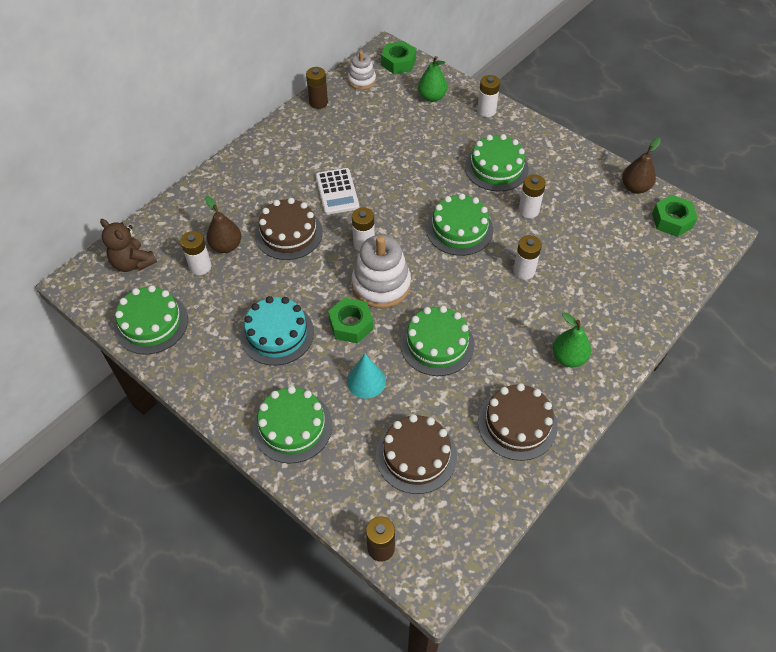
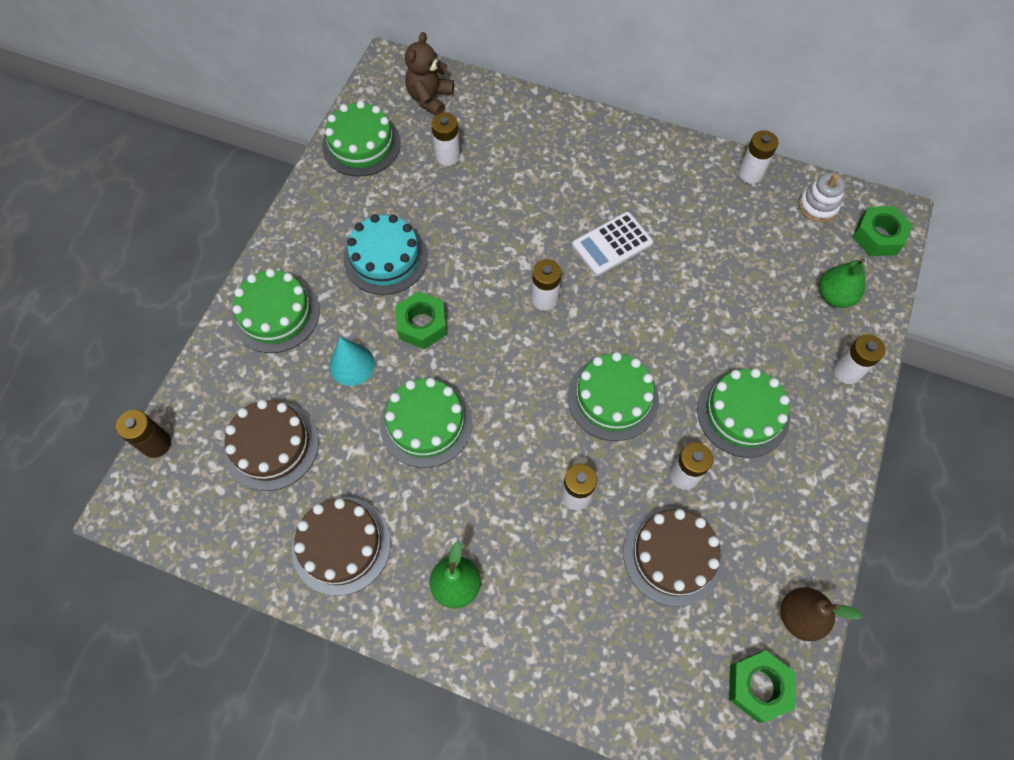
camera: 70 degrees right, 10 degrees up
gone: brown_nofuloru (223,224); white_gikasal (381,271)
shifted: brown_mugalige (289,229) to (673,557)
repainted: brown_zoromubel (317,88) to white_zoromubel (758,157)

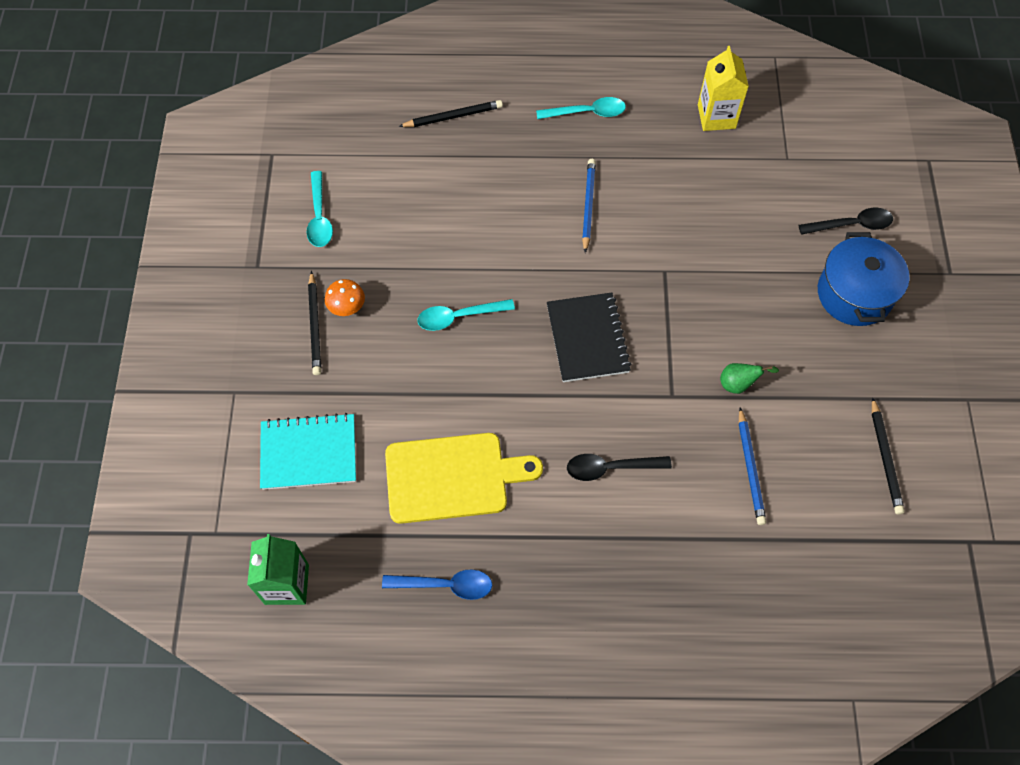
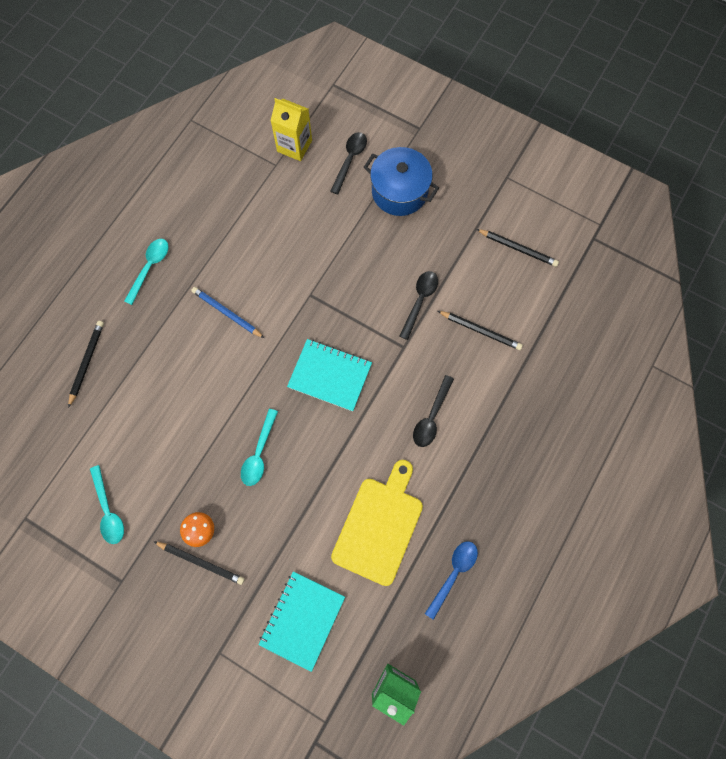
camera: 60 degrees left, 10 degrees up
shifted: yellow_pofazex (723,88) to (291,129)
swapped: green_nofuloru (749,378) to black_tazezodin (418,305)
repainted: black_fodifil (589,337) to turquoise_fodifil (329,375); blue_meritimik (752,466) to black_meritimik (480,330)
rotated: turquoise_tazezodin (320,209) = (107,504) 45 degrees clockwise

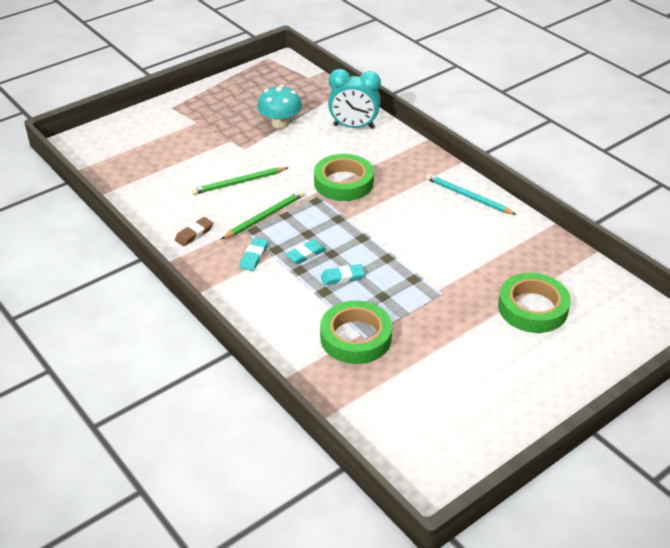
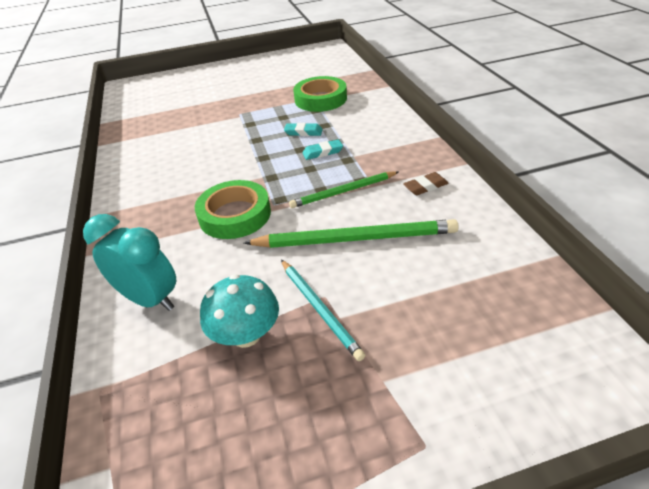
camera: 155 degrees left, 0 degrees up
gone: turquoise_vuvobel (254,254); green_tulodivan (534,303)
shifted: turquoise_meritimik (471,194) to (323,310)
scaled: green_meritimik (240,181) = (351,233) x1.58

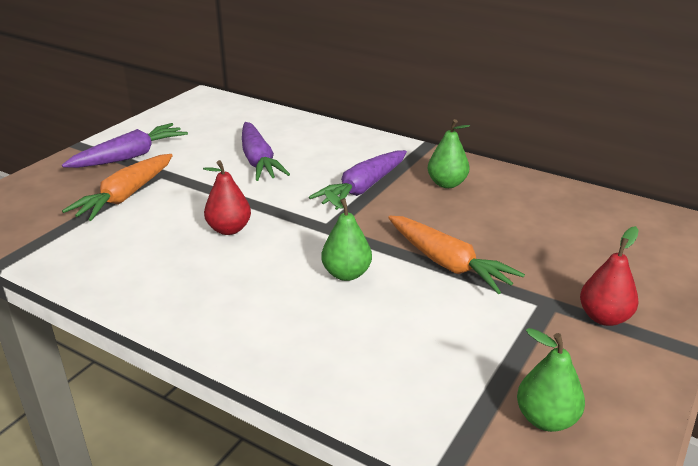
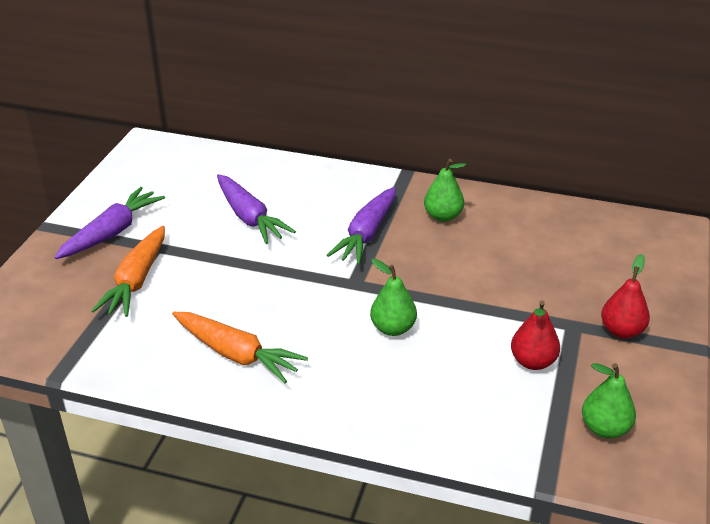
camera: 15 degrees left, 5 degrees up
shifted: red_nofuloru (227,197) to (535,335); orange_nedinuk (456,255) to (240,347)

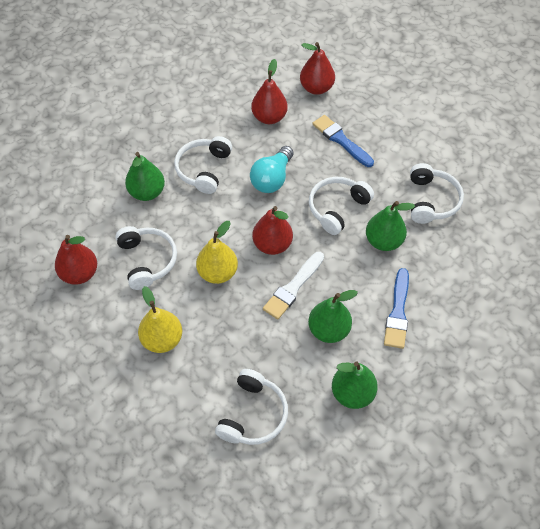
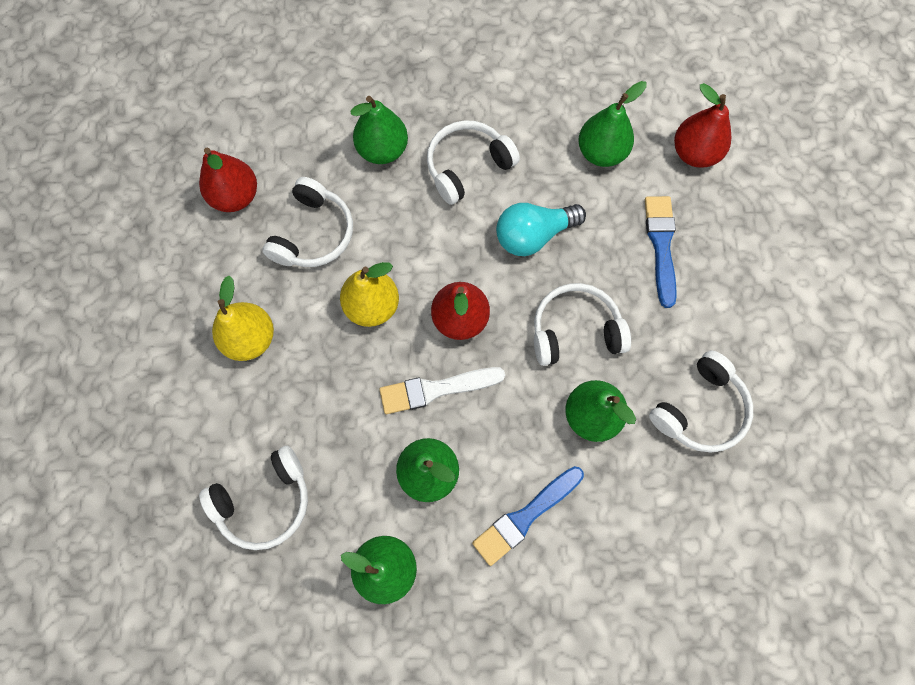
camera: 40 degrees right, 15 degrees up
repainted: red_nofuloru (269,91) to green_nofuloru (612,124)

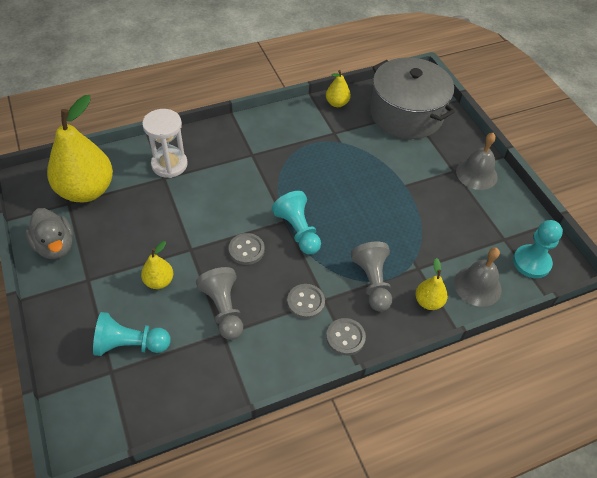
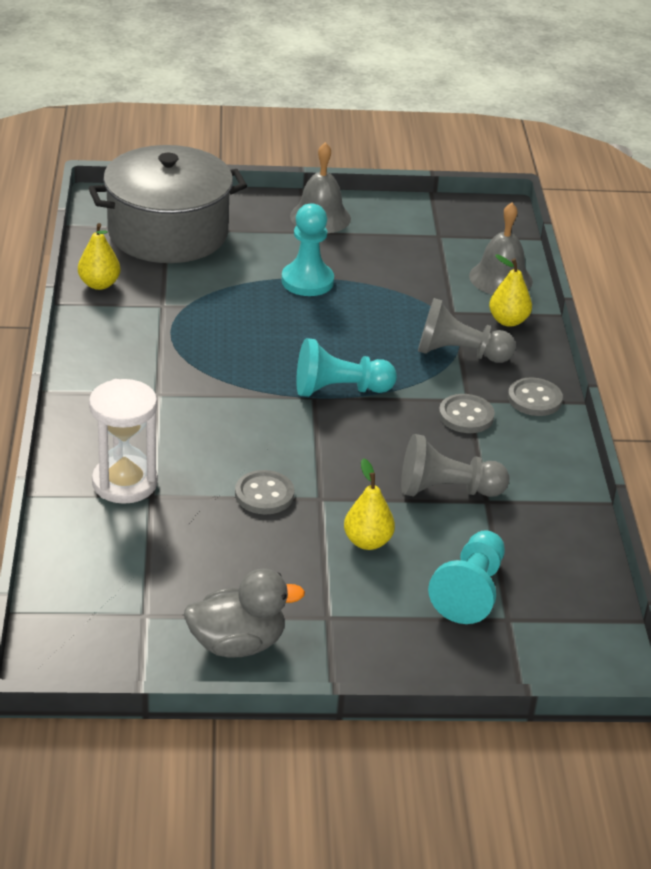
camera: 70 degrees left, 15 degrees down
gone: yellow_nofuloru (80,148)
shifted: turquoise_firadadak (538,249) to (307,249); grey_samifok (247,249) to (264,492)

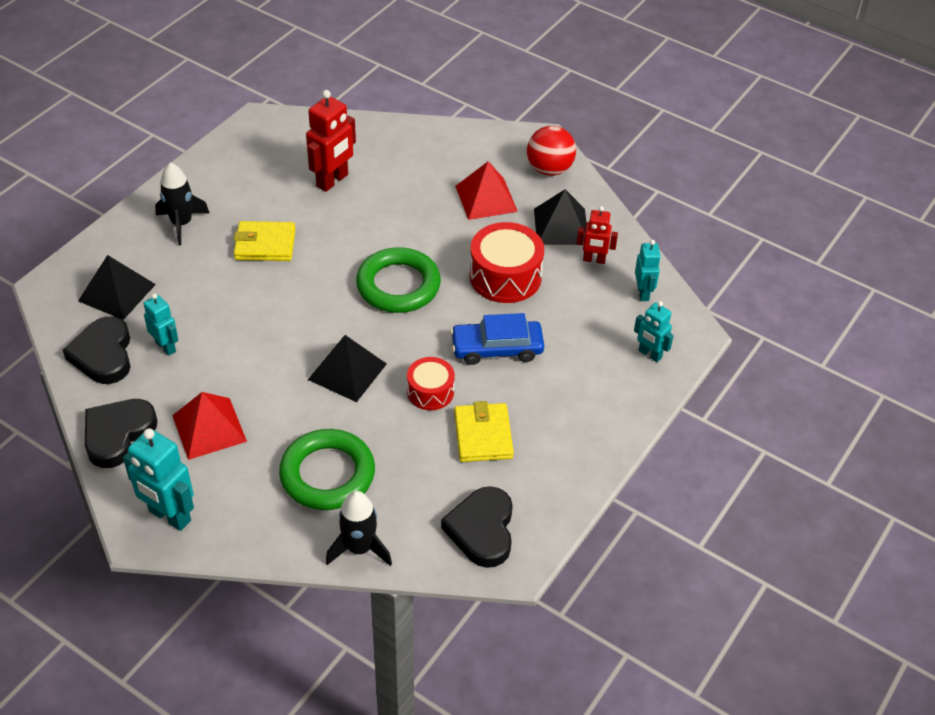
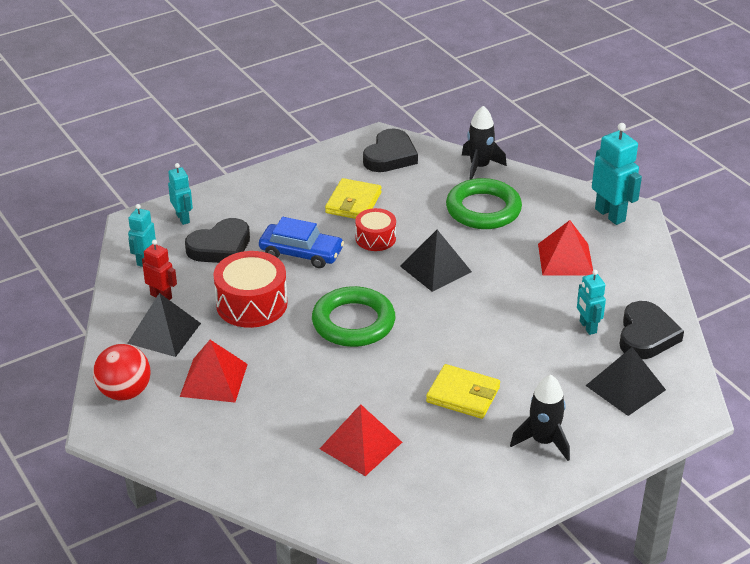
camera: 155 degrees left, 10 degrees down
shifted: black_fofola (121,433) to (217,240)
swapped: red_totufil (331,141) to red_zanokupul (361,440)

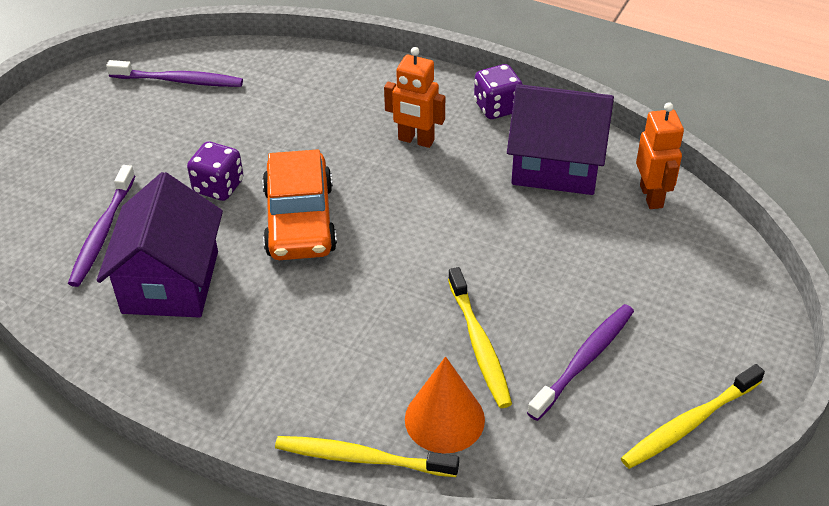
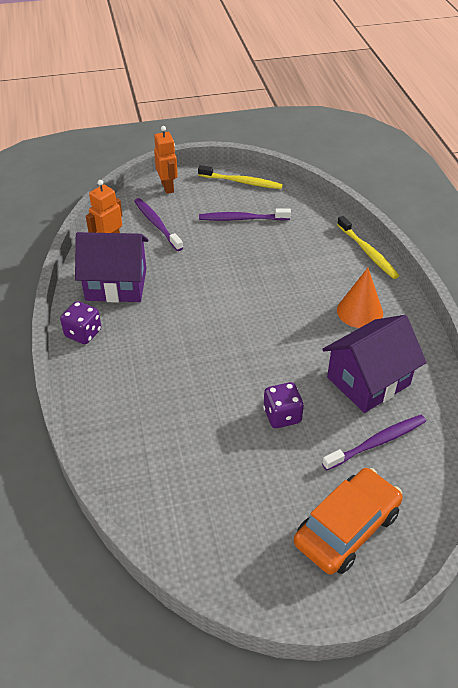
camera: 130 degrees left, 0 degrees up
gone: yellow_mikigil (480,337)
shifted: orange_totufil (414,97) to (166,160); purple_mikigil (174,73) to (158,224); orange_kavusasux (299,204) to (348,521); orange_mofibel (445,405) to (360,298)
rotated: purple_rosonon (560,139) = (111,267) 60 degrees counterclockwise

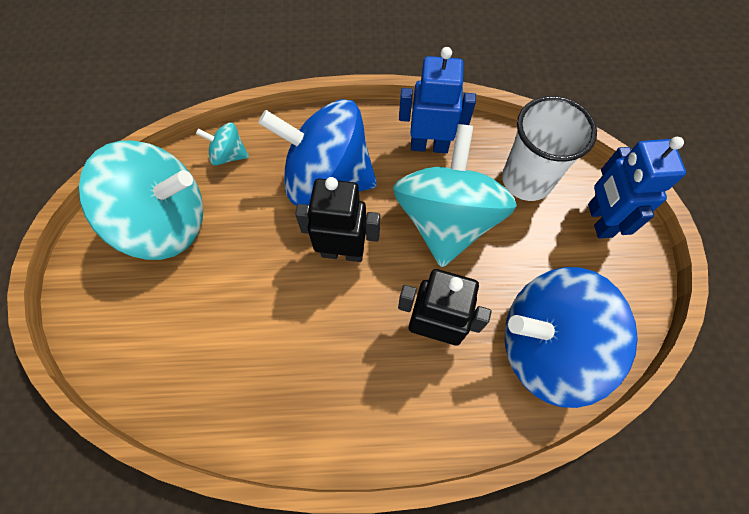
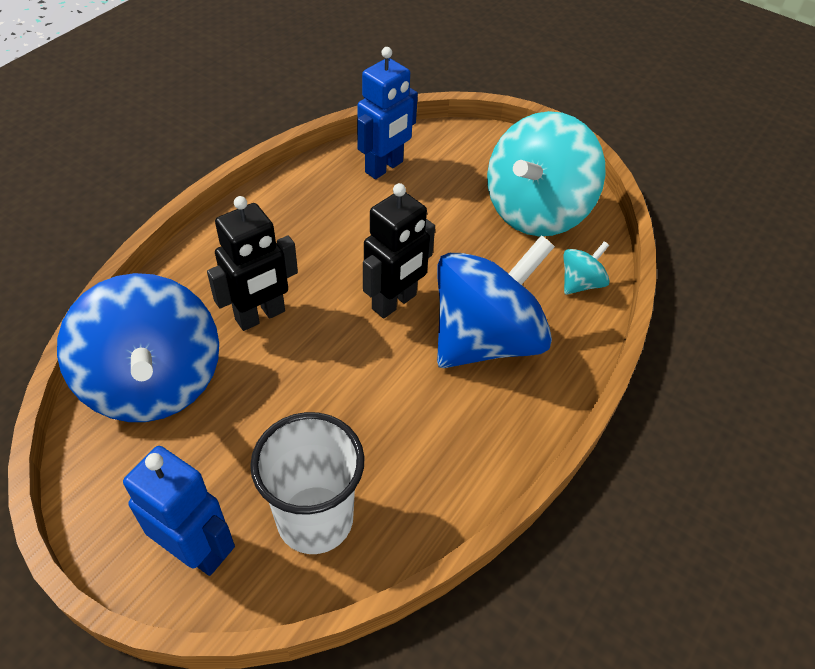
camera: 125 degrees right, 15 degrees down
gone: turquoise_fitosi (455,195)
shifted: blue_totufil (437,100) to (387,113)
rotated: blue_fitosi (571,337) = (138,347) 120 degrees clockwise

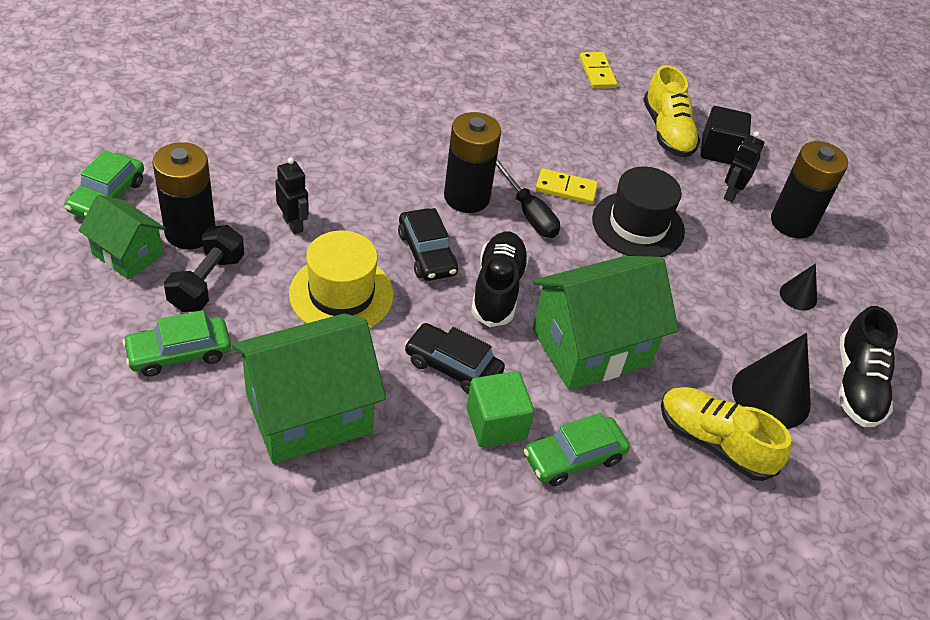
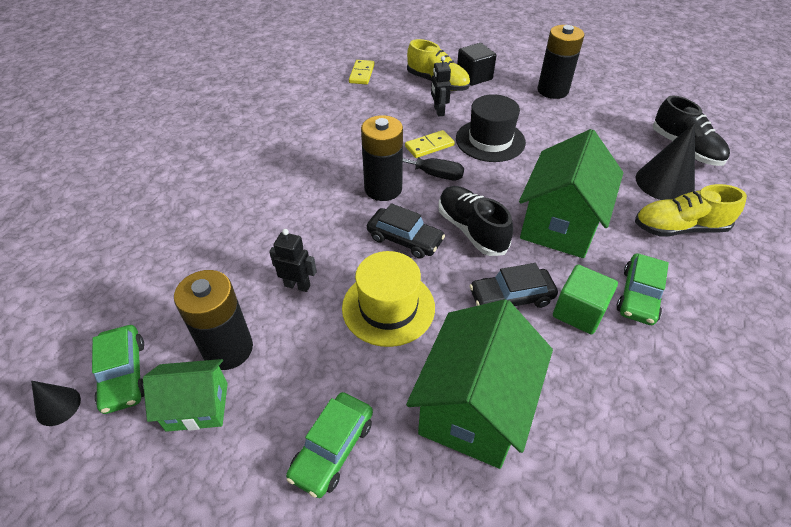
camera: 35 degrees left, 0 degrees up
gone: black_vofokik (204,268)
shifted: black_totufil (744,166) to (441,86); black_mofibel (798,287) to (56,403)
rotated: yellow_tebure (598,70) = (362,72) 60 degrees clockwise

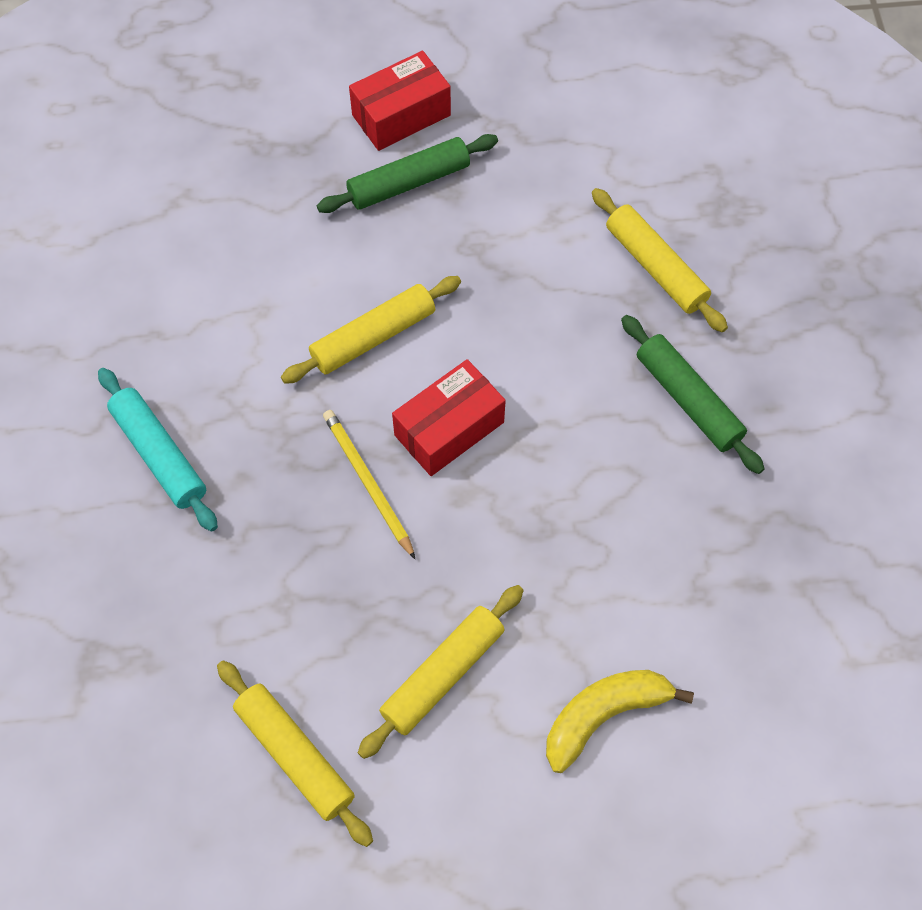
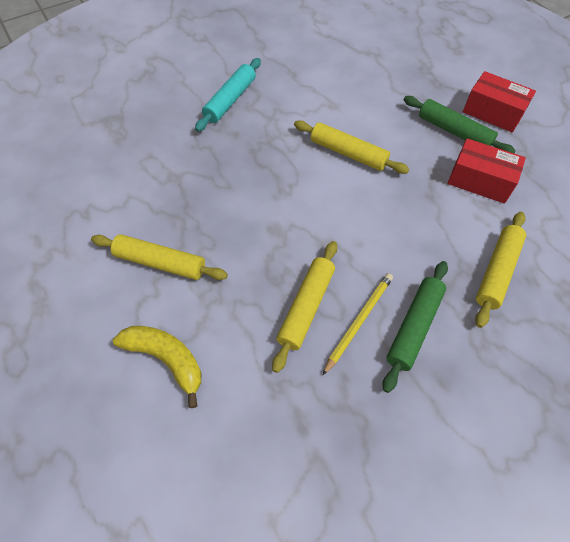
camera: 65 degrees right, 5 degrees down
shifted: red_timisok (449,417) to (486,171); yellow_meritimik (369,484) to (357,324); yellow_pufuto (295,753) to (304,307)

